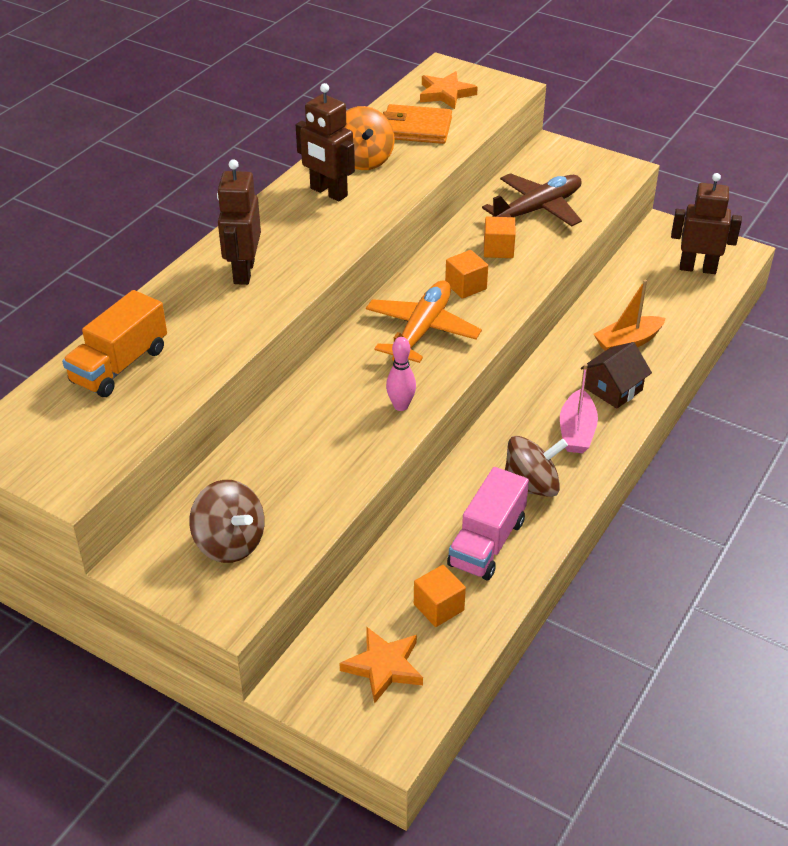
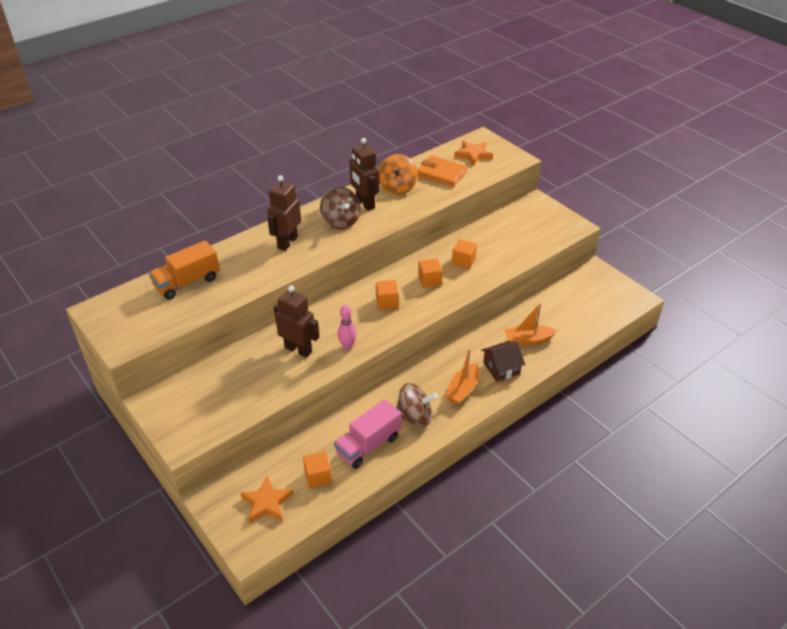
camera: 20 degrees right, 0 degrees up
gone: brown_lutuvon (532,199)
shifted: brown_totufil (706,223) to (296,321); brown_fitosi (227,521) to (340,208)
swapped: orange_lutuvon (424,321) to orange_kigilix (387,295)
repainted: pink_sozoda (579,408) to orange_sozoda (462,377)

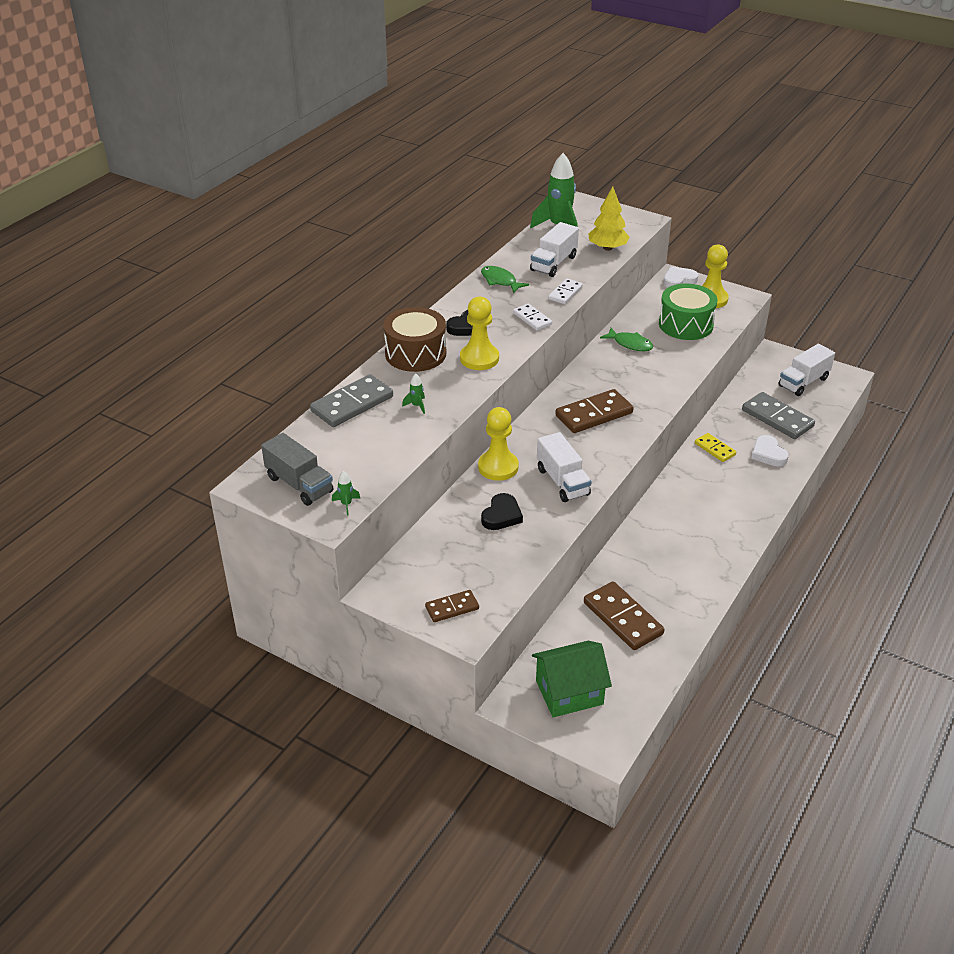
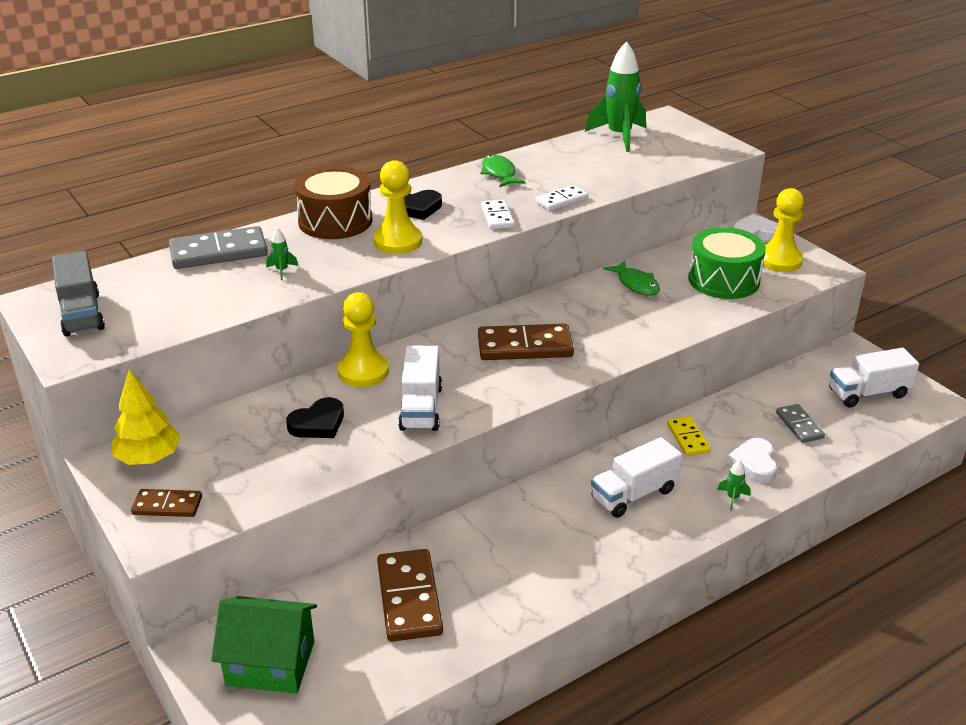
camera: 25 degrees right, 5 degrees down
shifted: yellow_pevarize (609,219) to (146,417); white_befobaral (554,249) to (636,477); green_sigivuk (346,493) to (734,485)
scaled: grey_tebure (778,415) = (800,423) x0.57

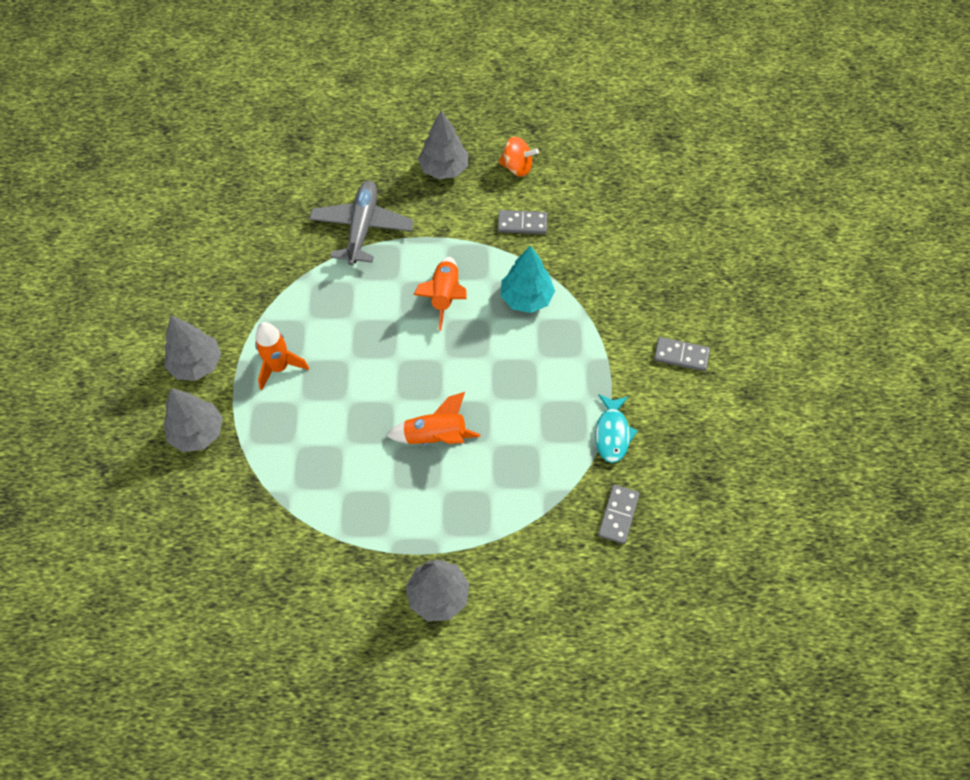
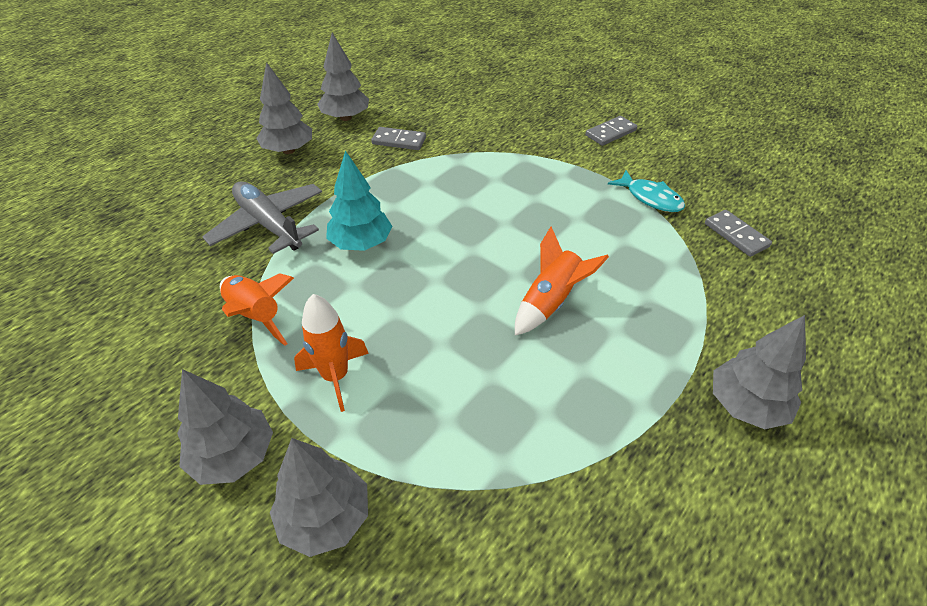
camera: 50 degrees left, 15 degrees down
shifted: turquoise_pevarize (528,279) to (359,200); orange_sigivuk (440,294) to (257,309)
swapped: orange_fitosi (519,156) to grey_pevarize (343,77)
rotated: grey_tebure (522,222) = (398,138) 60 degrees clockwise

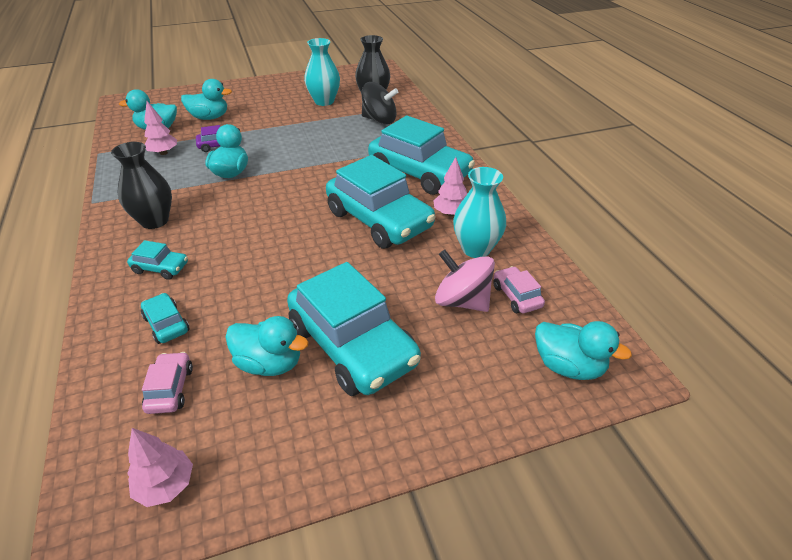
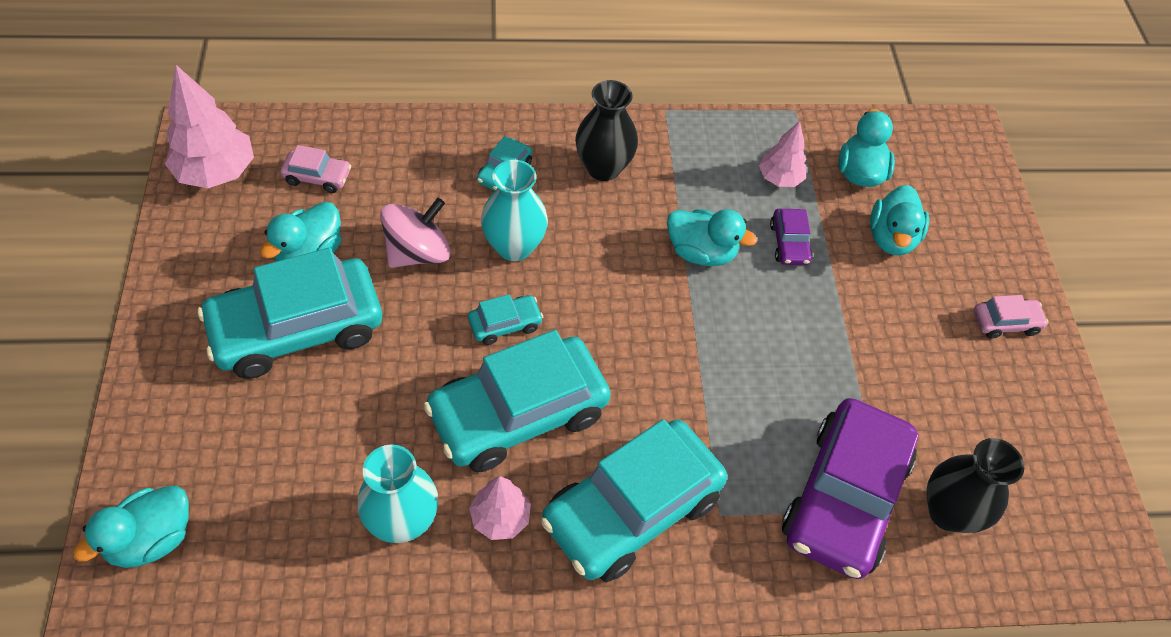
camera: 100 degrees right, 15 degrees up
shifted: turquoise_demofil (322,72) to (514,210); pink_fitosi (465,281) to (415,233); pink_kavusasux (519,289) to (1011,317); turquoise_kavusasux (165,318) to (505,319)
swapped: black_fitosi (380,103) to purple_kavusasux (850,488)
scaled: pink_pevarize (160,467) = (209,126) x1.68

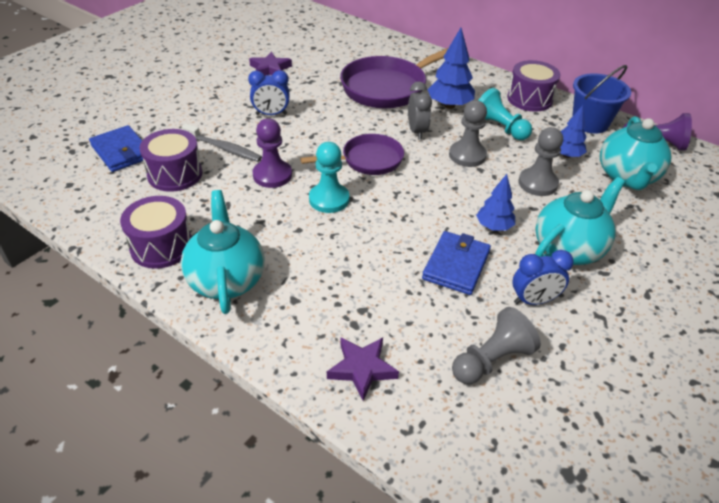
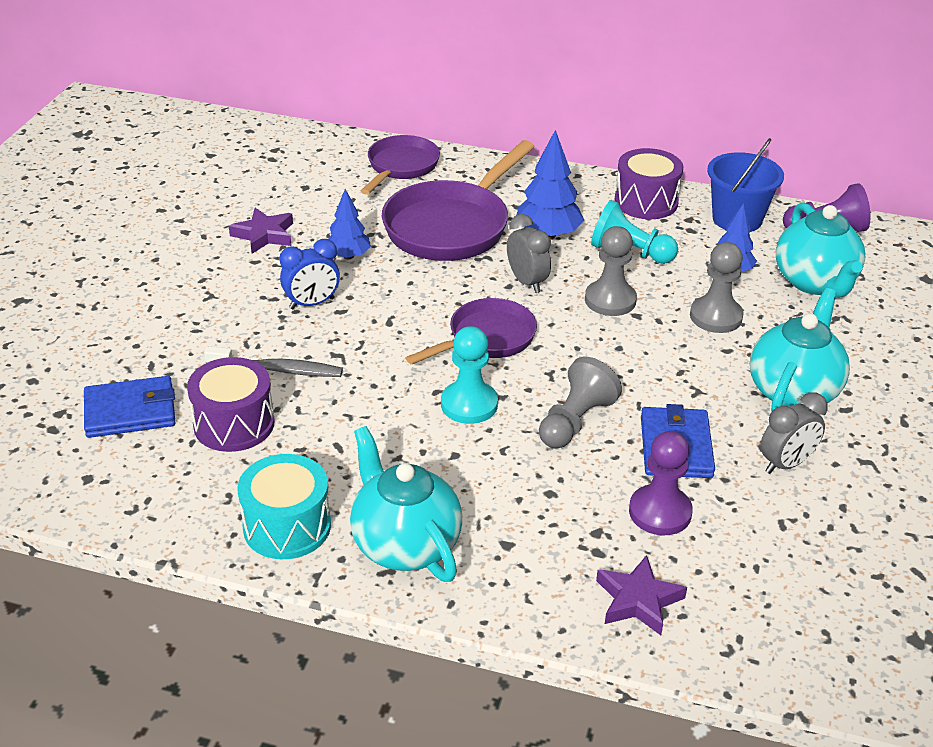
camera: 20 degrees left, 5 degrees down
new: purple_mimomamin (400,165)
shifted: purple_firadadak (272,153) to (661,483); blue_pevarize (495,202) to (349,224); grey_firadadak (496,345) to (580,402)
repainted: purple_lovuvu (155,232) to turquoise_lovuvu (284,506); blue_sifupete (542,277) to grey_sifupete (794,433)
rotated: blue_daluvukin (116,148) = (129,407) 45 degrees counterclockwise

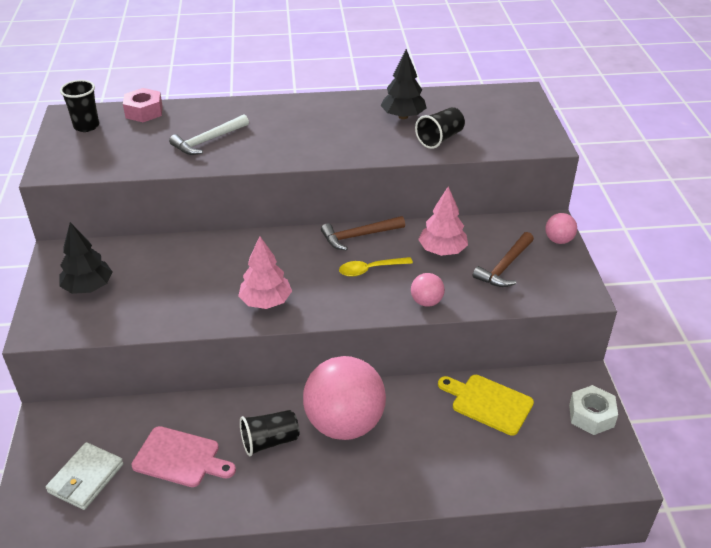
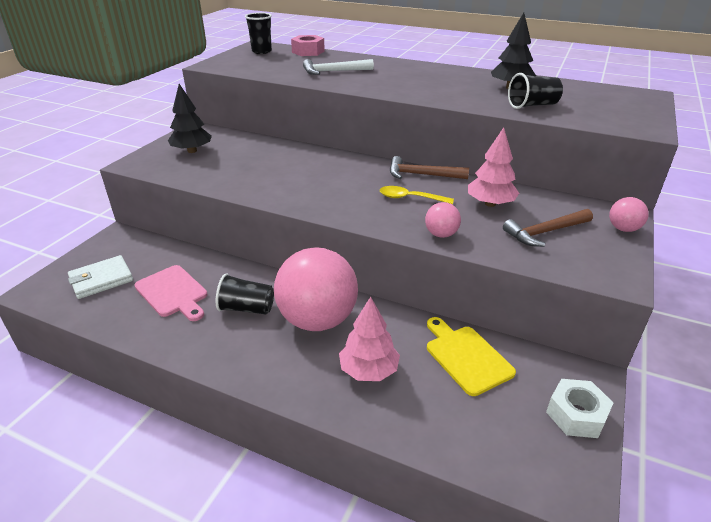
camera: 30 degrees right, 5 degrees down
shifted: pink_pevarize (265,272) to (369,339)

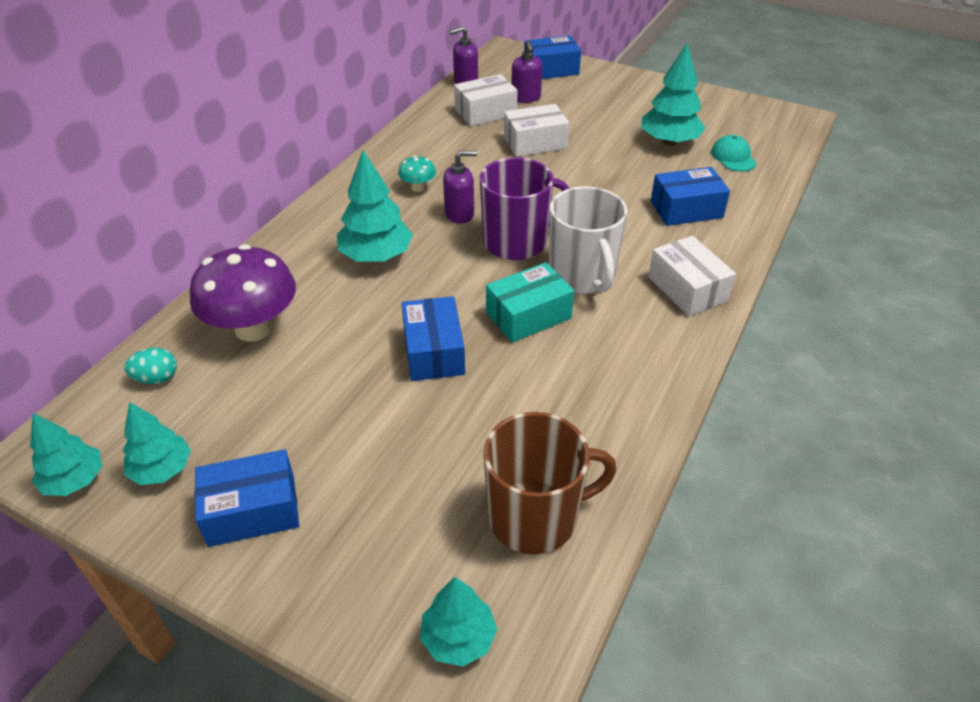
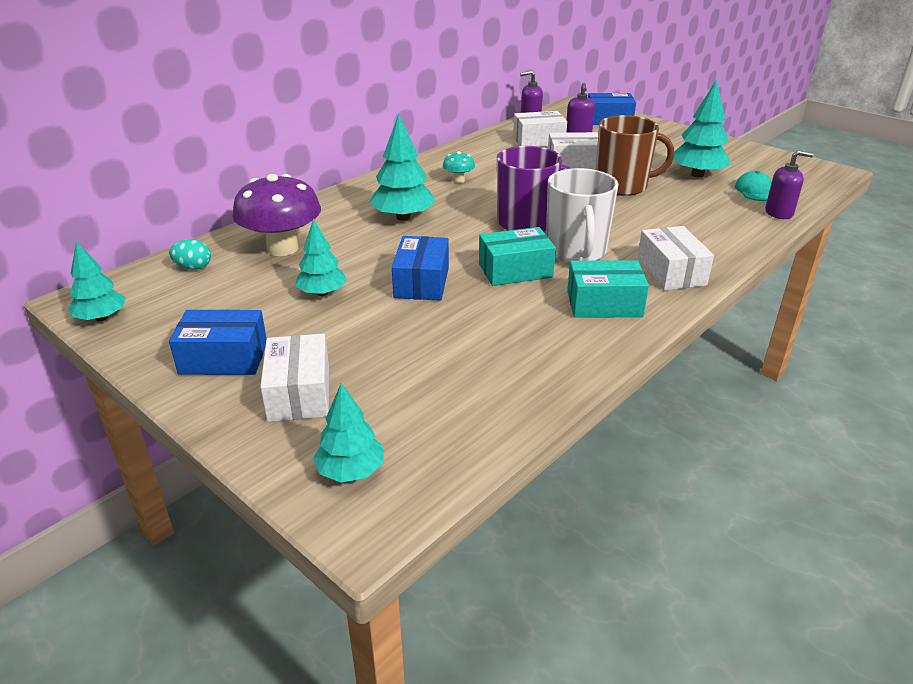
camera: 15 degrees right, 10 degrees down
gone: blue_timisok (690,196)
new: turquoise_timisok (608,289); white_timisok (294,378)
shifted: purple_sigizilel (460,187) to (789,184); turquoise_pevarize (157,443) to (321,257); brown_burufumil (549,483) to (635,155)

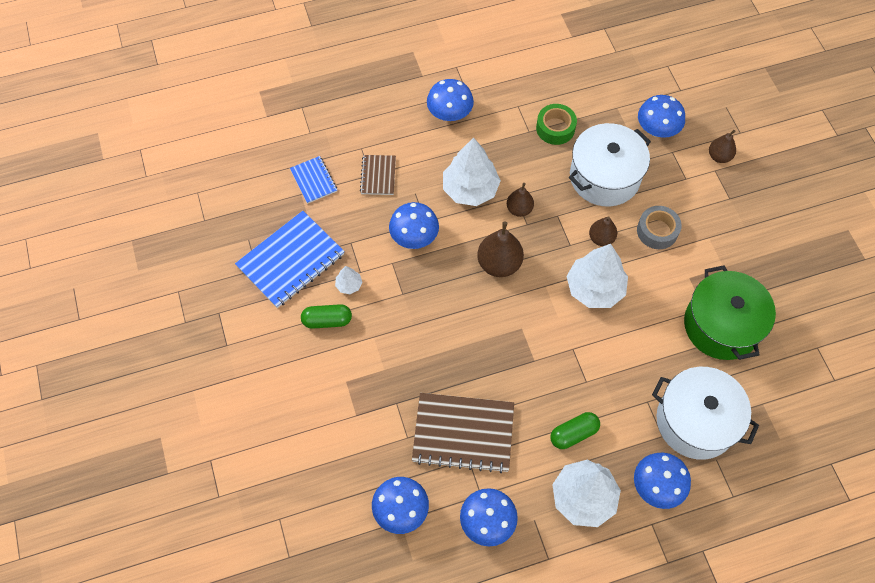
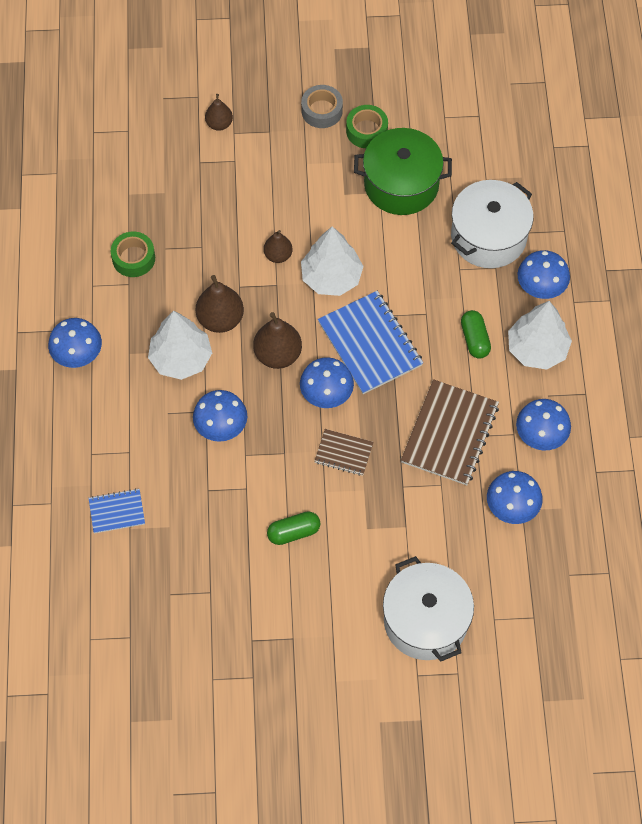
camera: 75 degrees left, 0 degrees up
gone: white_pevarize (349,280)
new: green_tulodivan (367,126)
shifted: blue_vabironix (661,116) to (327,382); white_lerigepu (610,164) to (428,608); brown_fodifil (378,175) to (344,452); grey_tulodivan (659,227) to (322,106); blue_fodifil (290,259) to (370,342)
rotated: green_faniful (326,316) = (293,528) 60 degrees clockwise
scaled: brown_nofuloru (520,200) = (220,304) x1.63

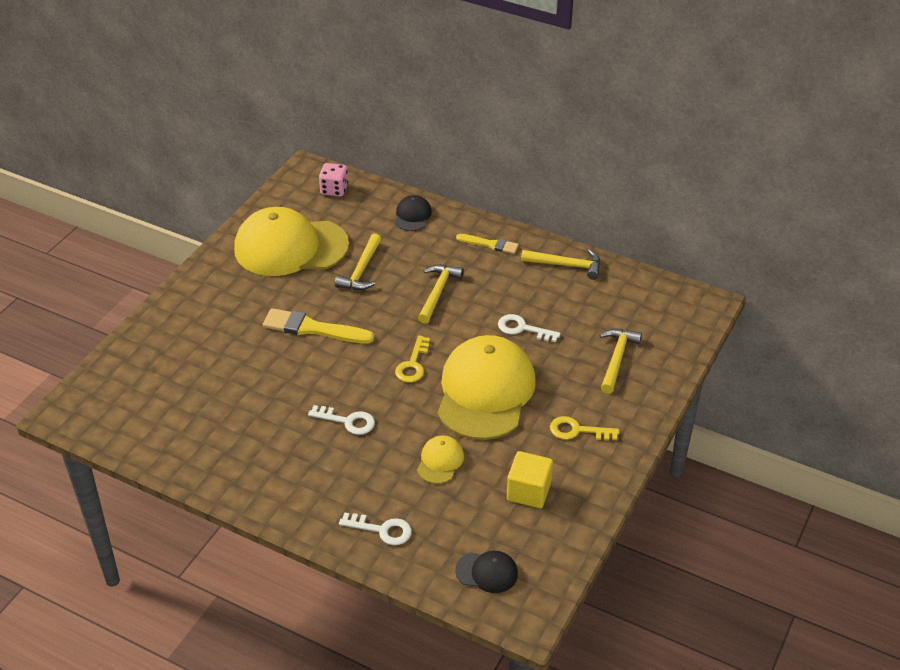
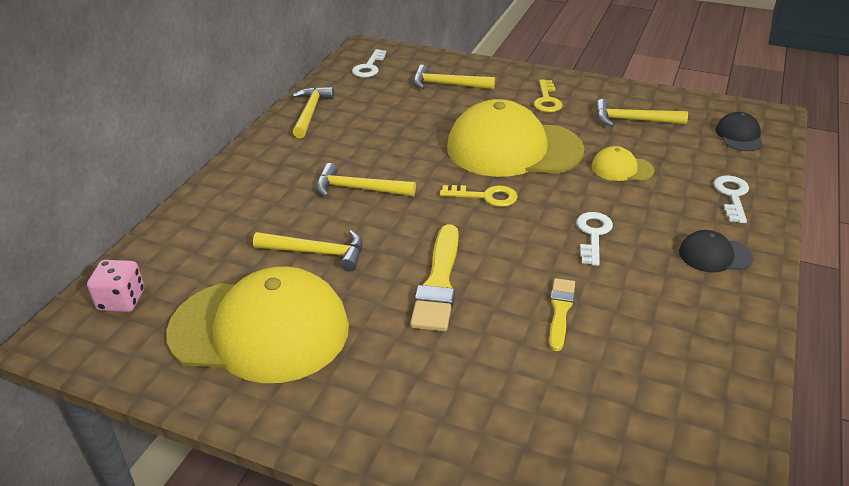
camera: 95 degrees left, 5 degrees down
shifted: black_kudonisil (413,213) to (716,251); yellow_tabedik (487,244) to (562,314); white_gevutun (529,328) to (369,63)
swapped: yellow_kigilix (530,479) to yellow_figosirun (642,113)
rotated: yellow_kudonisil (291,241) = (257,324) 75 degrees counterclockwise

